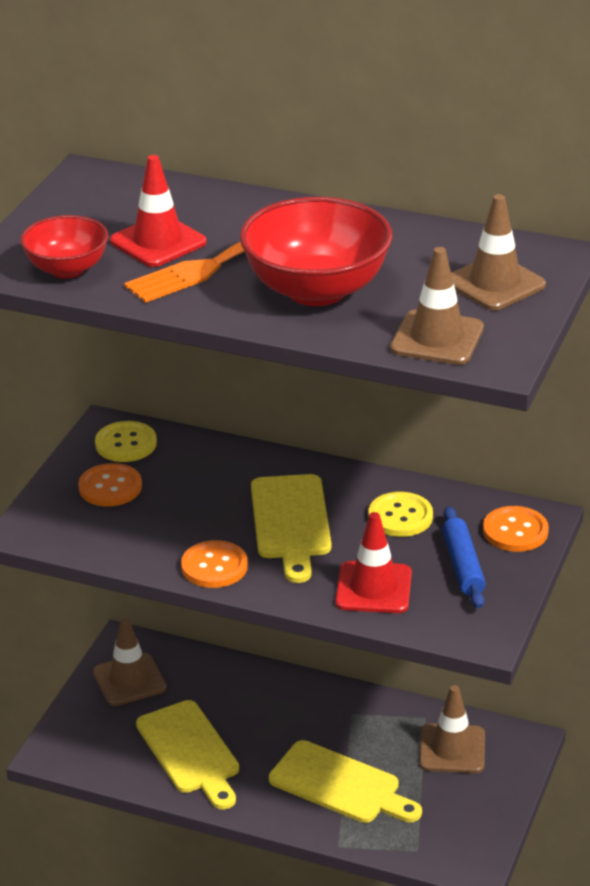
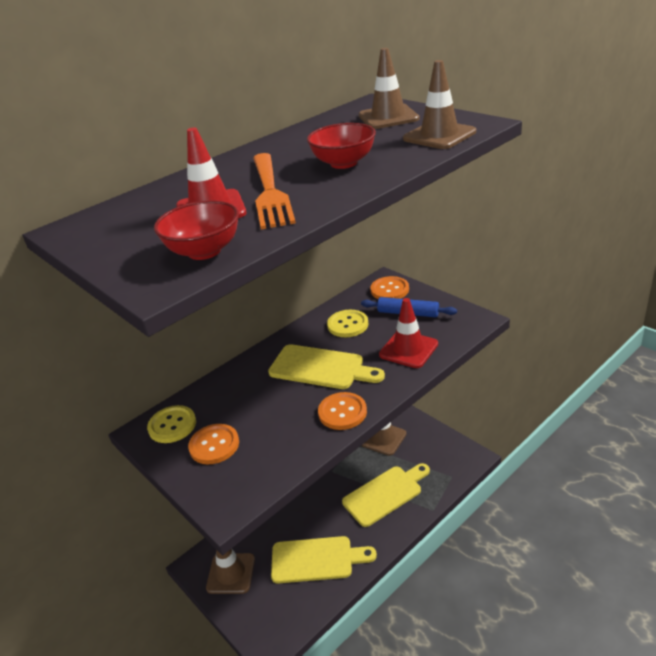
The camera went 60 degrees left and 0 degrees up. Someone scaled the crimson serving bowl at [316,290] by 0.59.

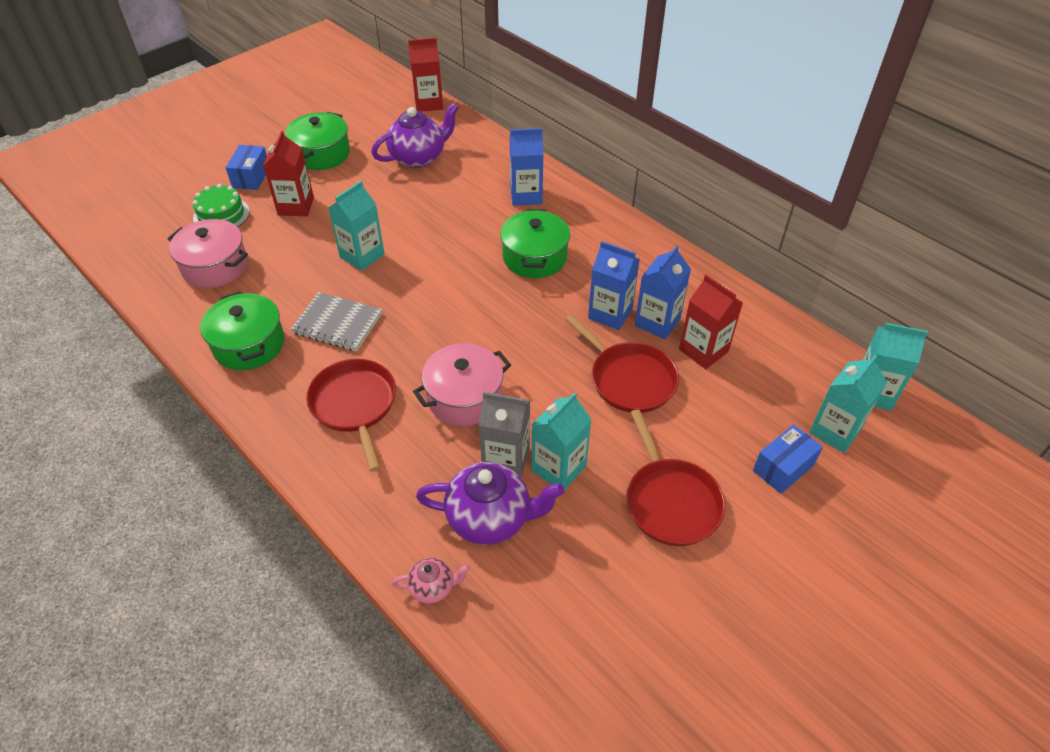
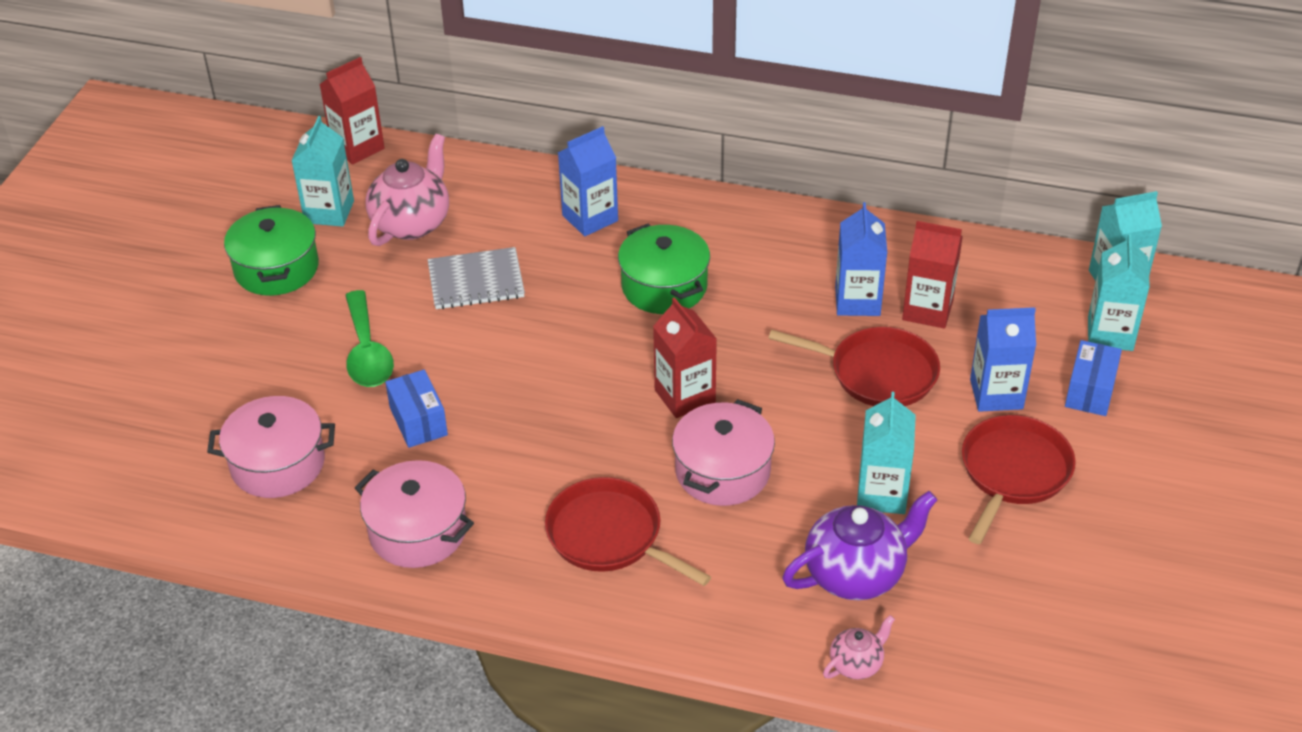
The camera went 30 degrees left and 5 degrees down. Someone took away the green layer cake at [221,215]. Someone repainted the green cooking pot at [249,344], which became the rose-pink cooking pot at [418,531]. Someone carried the blue box from [251,177] to [418,421]. Someone carried the crimson juice carton from [296,206] to [685,396]. Someone carried the ash-grey notebook from [337,323] to [476,281]. Someone carried the aqua juice carton from [362,256] to [329,212]. Someone repainted the royal purple teapot at [419,157], which became the rose-pink teapot at [412,223]. Someone took away the ash-grey juice carton at [506,459]. Someone carried the blue juice carton from [610,313] to [996,394]. Someone rotated the crimson skillet at [670,501] by 105 degrees counterclockwise. Someone put down the green tablespoon at [367,352].

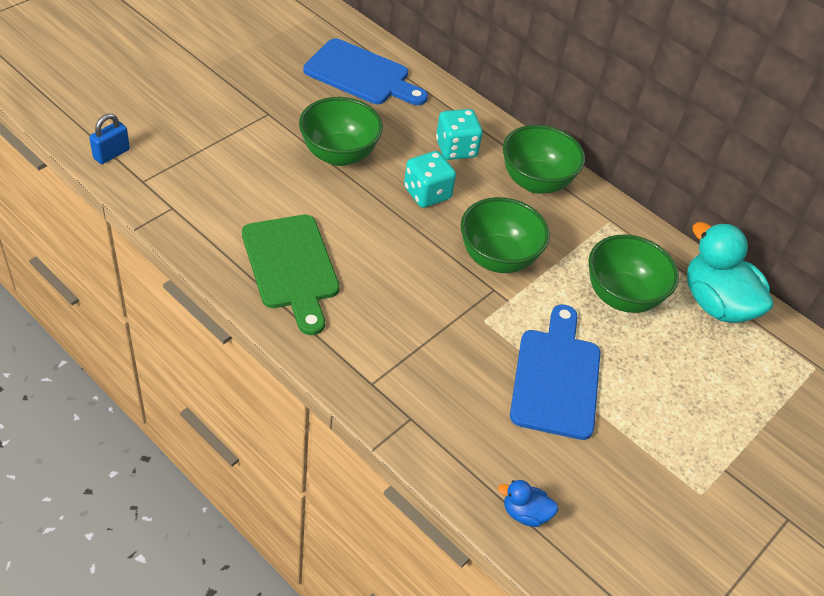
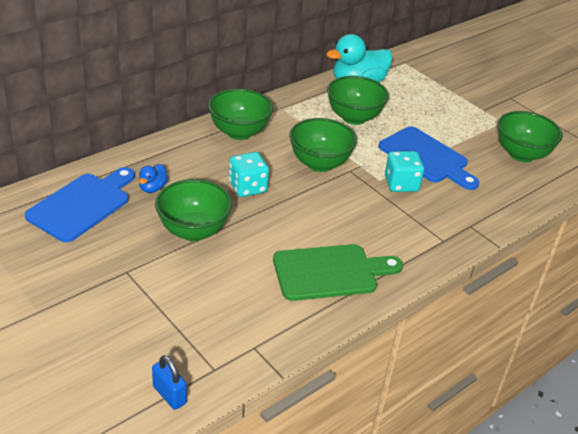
The camera went 80 degrees left and 10 degrees down. Someone carried the aqua game die from [456,149] to [401,184]. Someone carried the blue toy duck from [525,513] to [152,188]. Someone rotated the blue chopping board at [556,378] by 150 degrees counterclockwise. Someone put down the green serving bowl at [521,154].

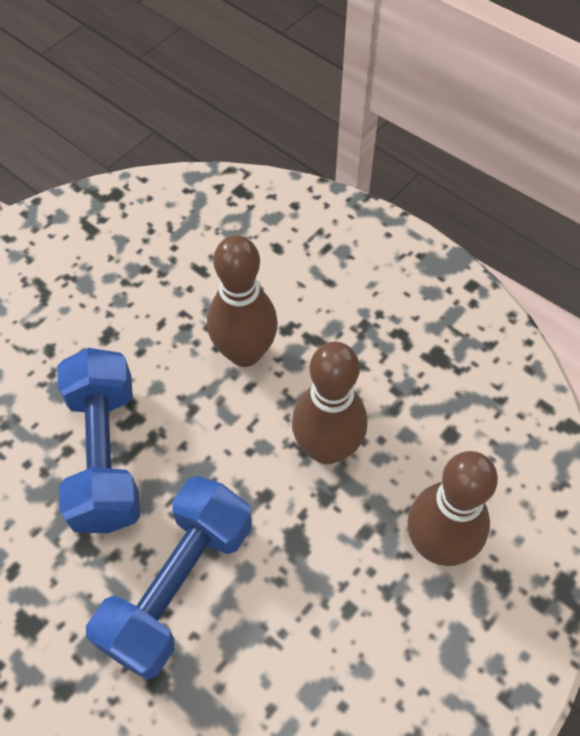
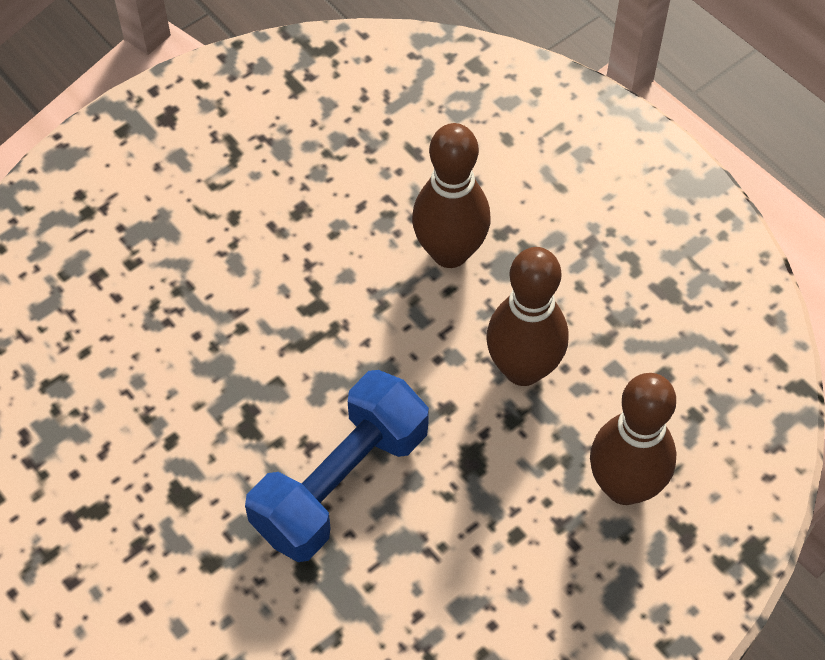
The camera went 10 degrees right and 0 degrees up. Someone took away the blue free weight at [105,455].

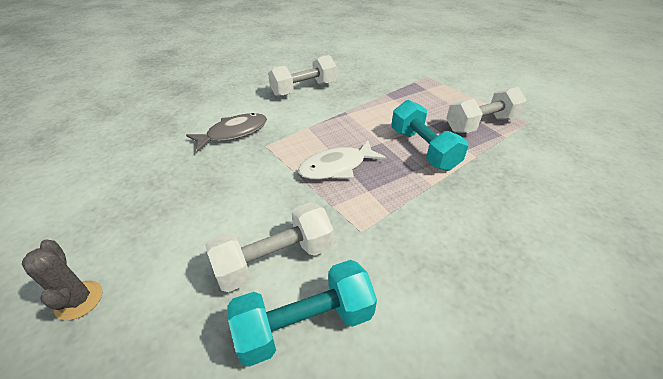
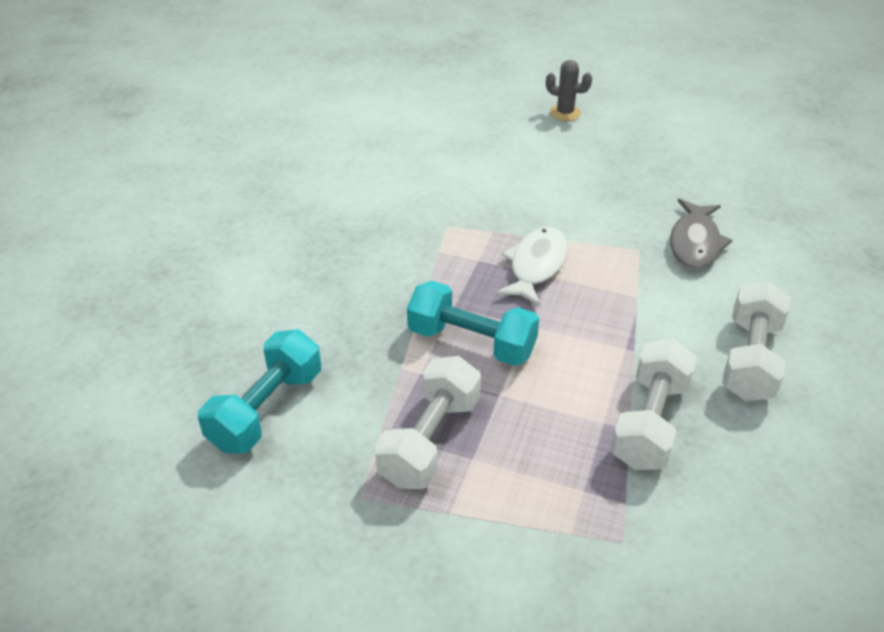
The camera went 140 degrees right and 0 degrees up. Someone carried the snow-white free weight from [275,260] to [649,422]. Someone carried the aqua free weight from [305,323] to [266,409].

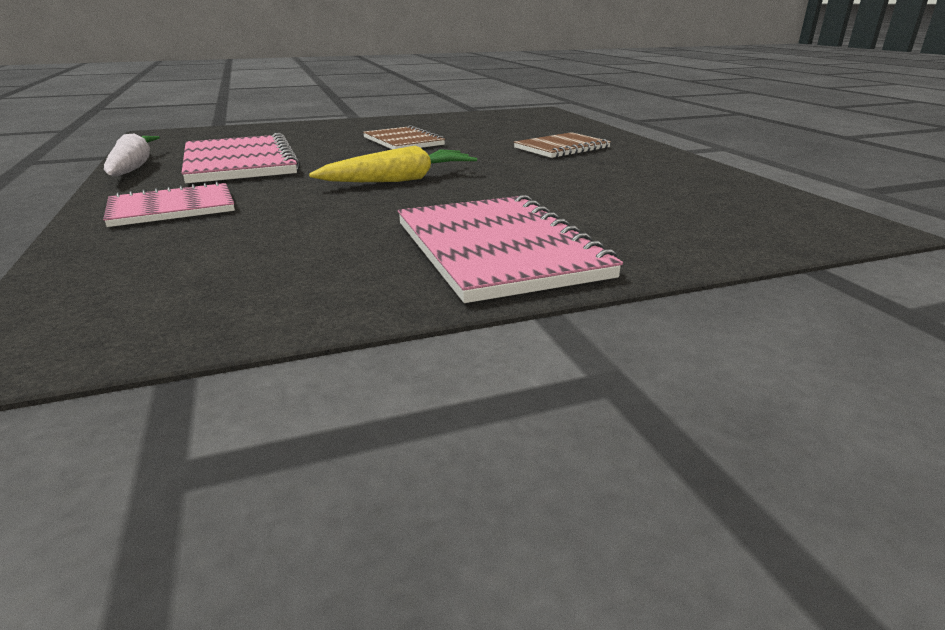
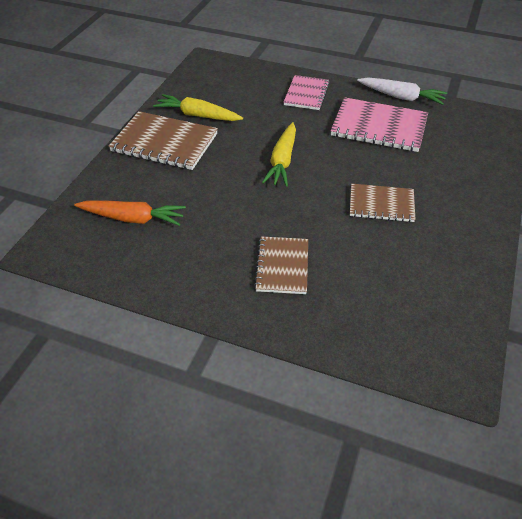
The camera went 130 degrees right and 20 degrees up. Someone repainted the rose-pink notebook at [497,249], which became the dark brown notebook at [164,143]. Someone put down the orange-coloured toy carrot at [133,218]. Someone put down the golden toy carrot at [197,115].

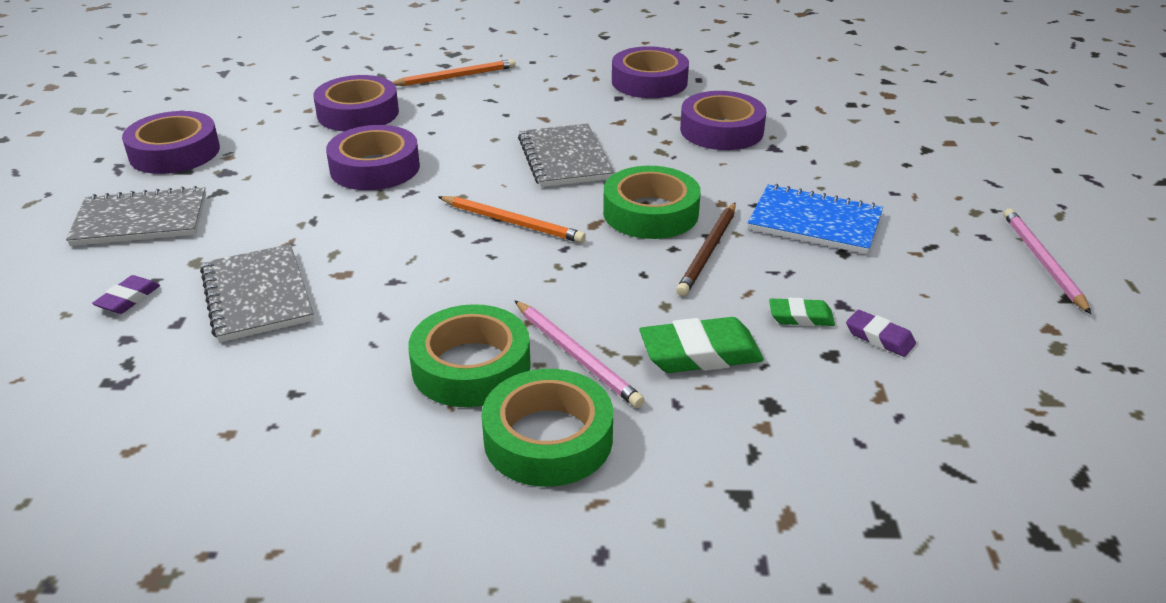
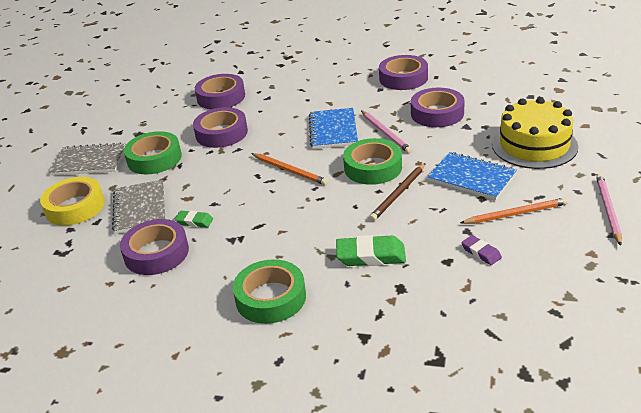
The camera went 15 degrees right and 0 degrees up. Someone swapped the royal purple eraser at [128,299] for the golden tape at [75,207]. Someone carried the royal purple tape from [174,152] to [156,253]. Someone carried the orange-coloured pencil from [455,77] to [516,214]. Someone carried the green tape from [471,367] to [154,159]. Someone carried the rose-pink pencil from [576,356] to [385,133]. Someone repainted the ash-grey notebook at [565,158], which became the blue notebook at [333,130]. Someone carried the green eraser from [800,317] to [194,221]. Someone put down the golden layer cake at [534,145].

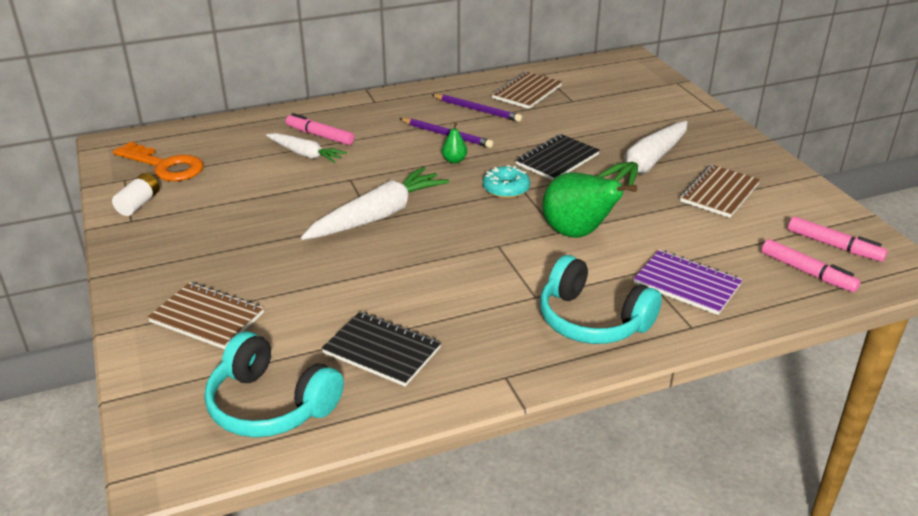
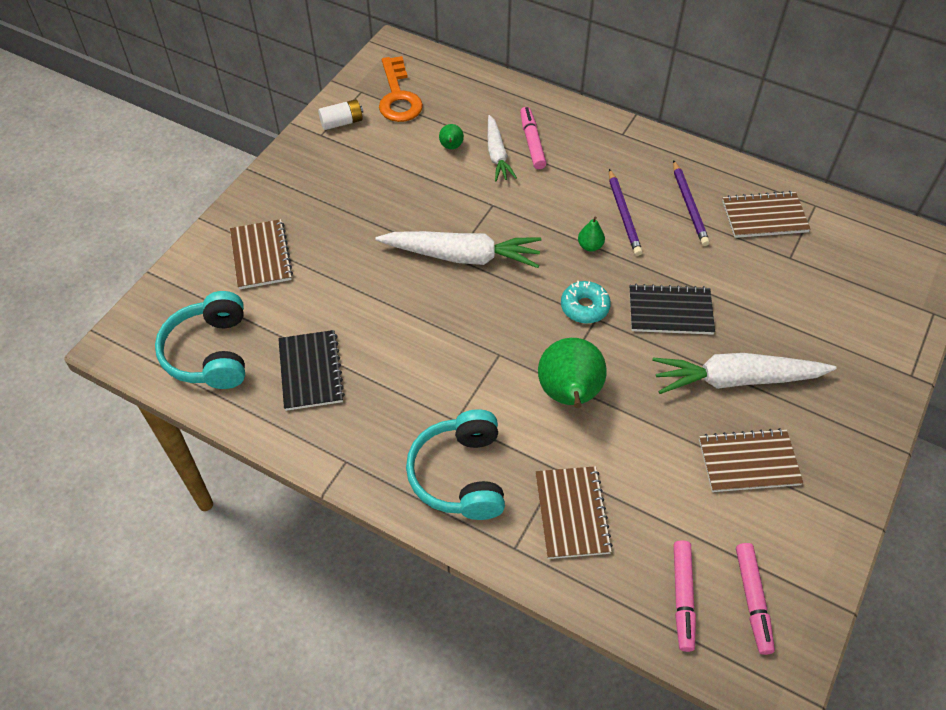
The camera went 50 degrees right and 20 degrees up. Someone repainted the royal purple notebook at [687,284], which became the dark brown notebook at [571,513]. Someone put down the green pear fruit at [451,147].

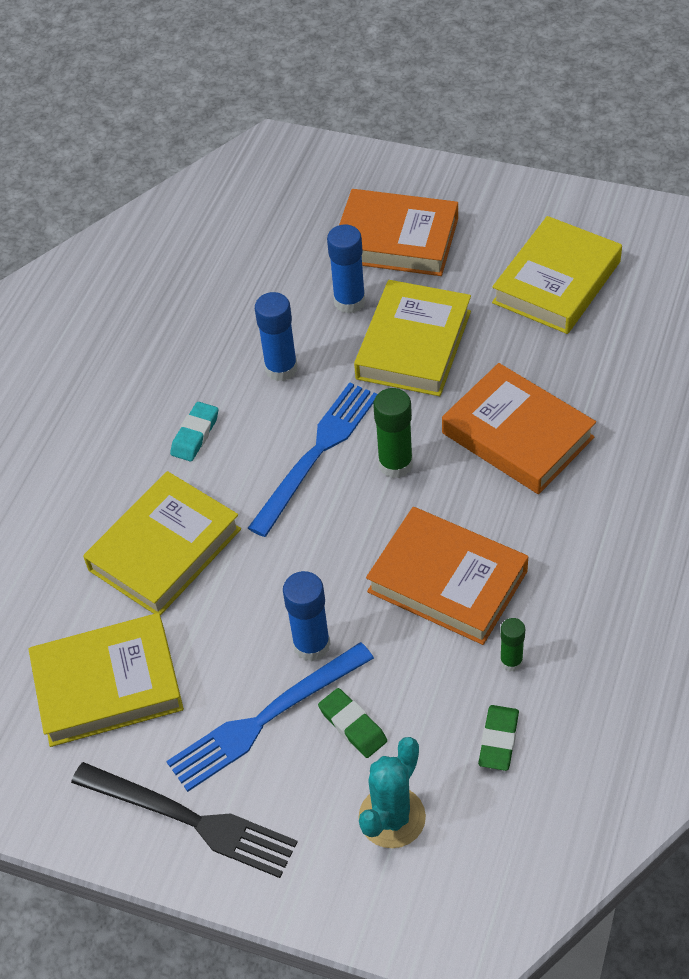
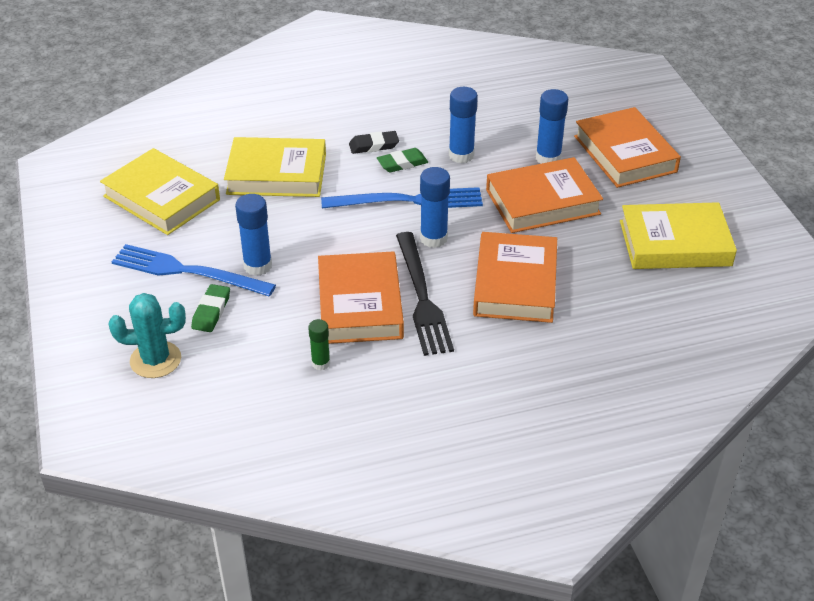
The camera went 50 degrees right and 10 degrees down. Someone carried the ebony fork from [190,820] to [422,297]. Someone repainted the aqua eraser at [195,435], which became the ebony eraser at [374,146]. Someone repainted the golden hardcover at [414,345], which became the orange-coloured hardcover at [542,202]. Someone repainted the green glue stick at [395,464], which became the blue glue stick at [433,238]. Someone carried the green eraser from [498,740] to [402,163].

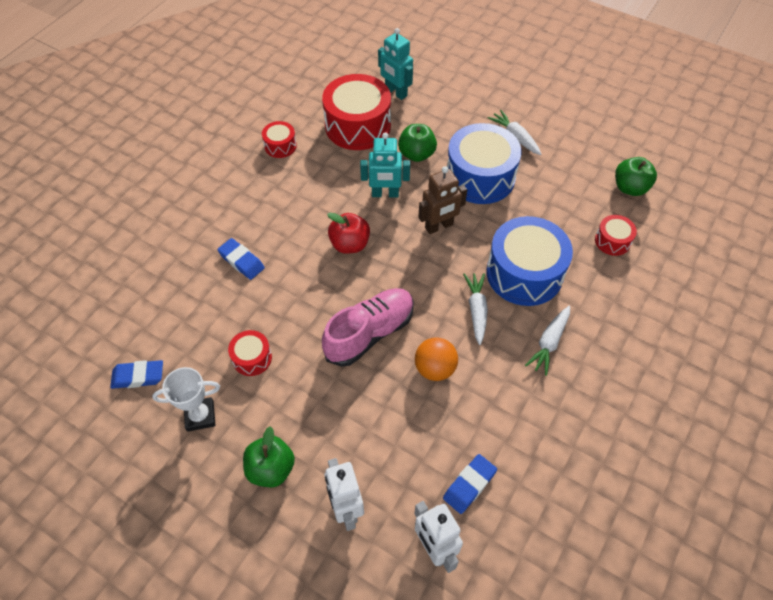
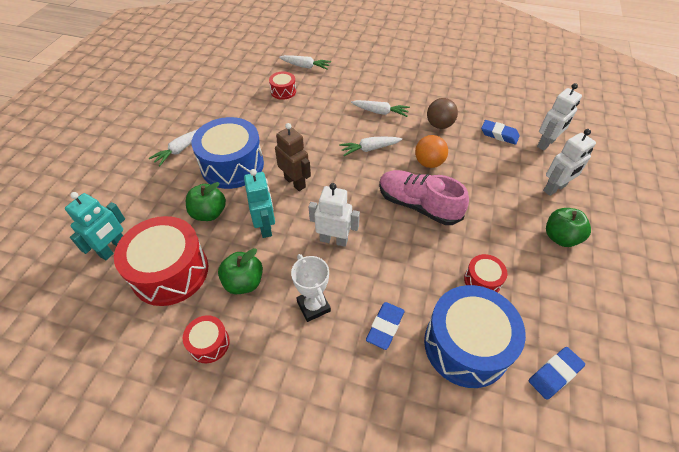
The camera went 105 degrees left and 5 degrees down. Someone rotated the blue eraser at [138,376] by 75 degrees clockwise. Someone carried the snow-white trophy from [200,416] to [313,306]. Someone swapped the crimson apple at [350,244] for the snow-white robot at [334,240]. Someone carried the blue toy drum from [524,273] to [466,345]. Someone carried the green apple from [630,188] to [244,282]. Someone put down the snow-white toy carrot at [305,66]. Someone put down the dark brown sphere at [439,125].

